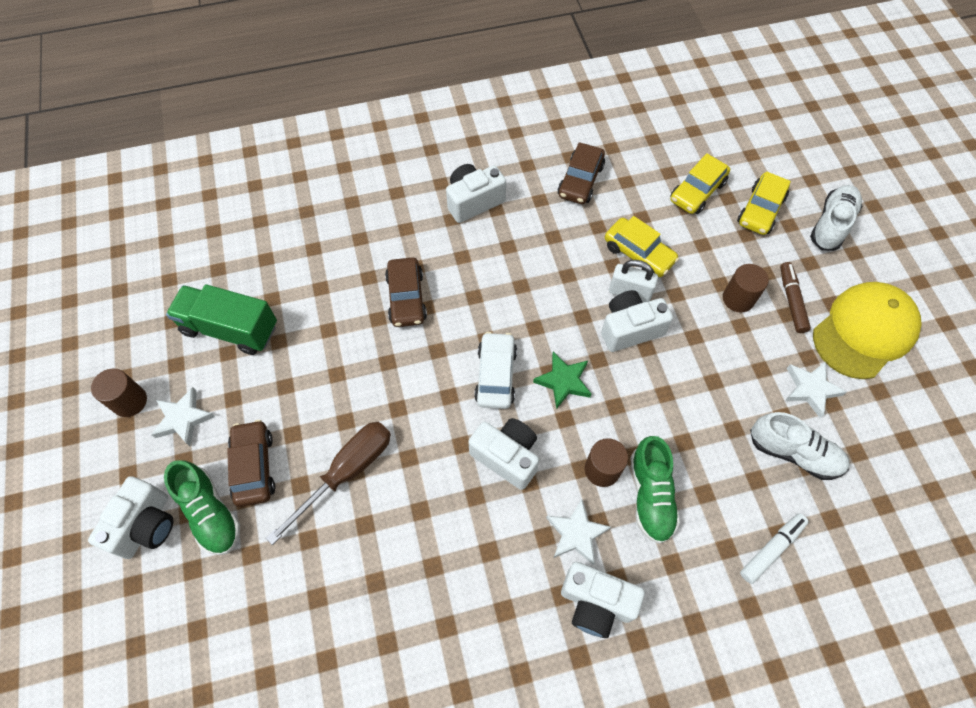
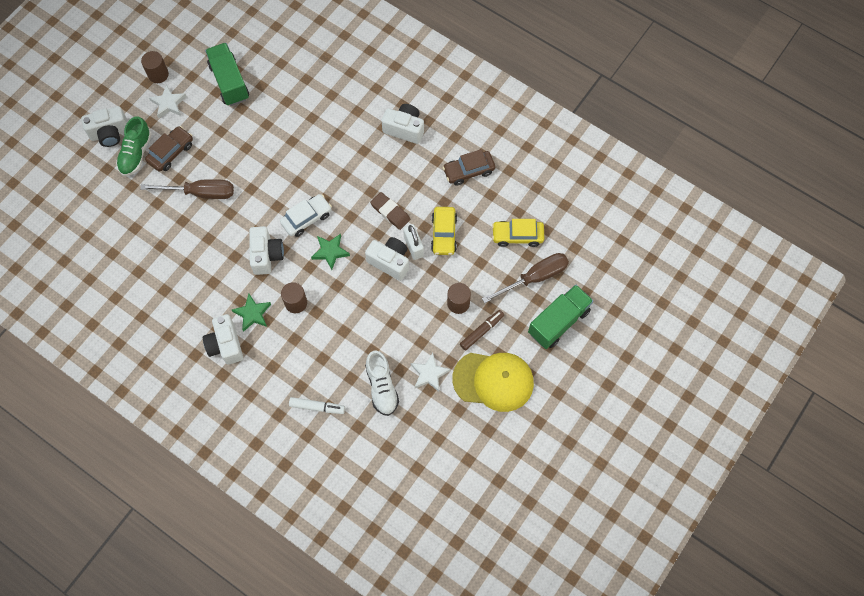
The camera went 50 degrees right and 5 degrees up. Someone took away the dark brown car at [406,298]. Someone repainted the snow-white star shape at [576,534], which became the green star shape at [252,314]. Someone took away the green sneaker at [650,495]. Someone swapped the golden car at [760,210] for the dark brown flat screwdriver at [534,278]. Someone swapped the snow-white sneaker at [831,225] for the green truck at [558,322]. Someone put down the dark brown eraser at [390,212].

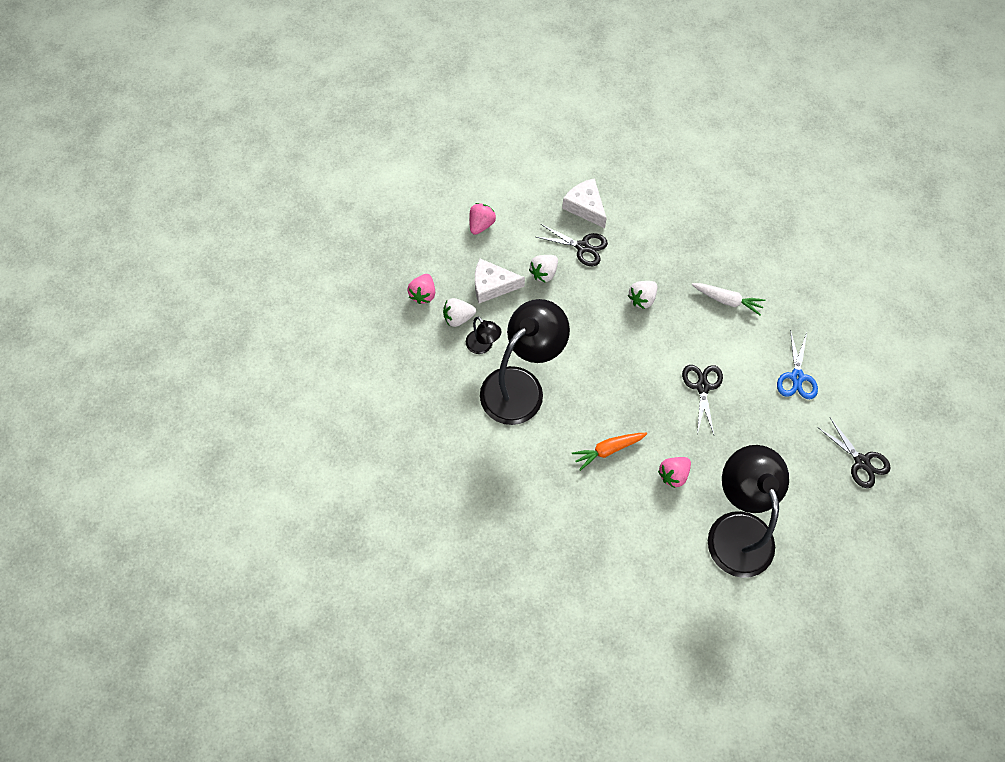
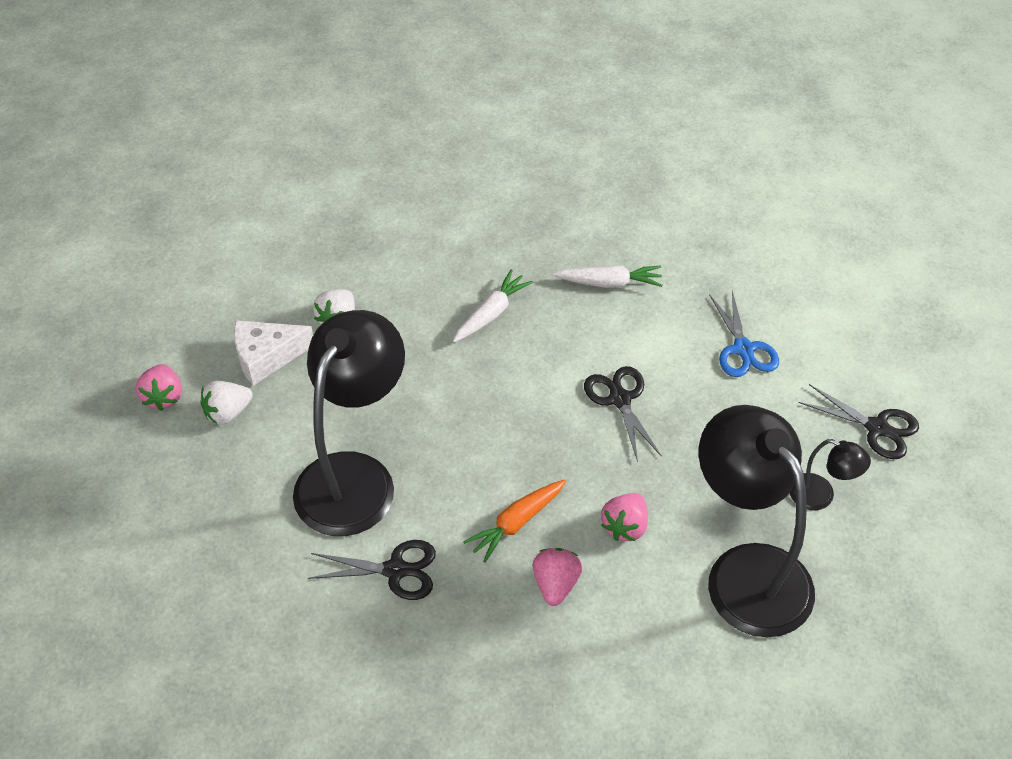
The camera went 20 degrees left and 15 degrees down. Someone carried the ebony reading lamp from [483,346] to [820,496]. Someone carried the rose-pink berry from [481,224] to [555,584]. Someone carried the ebony scissors from [582,247] to [395,570]. Someone took away the snow-white cheese wedge at [585,207]. Someone swapped the snow-white berry at [642,299] for the snow-white toy carrot at [491,314].

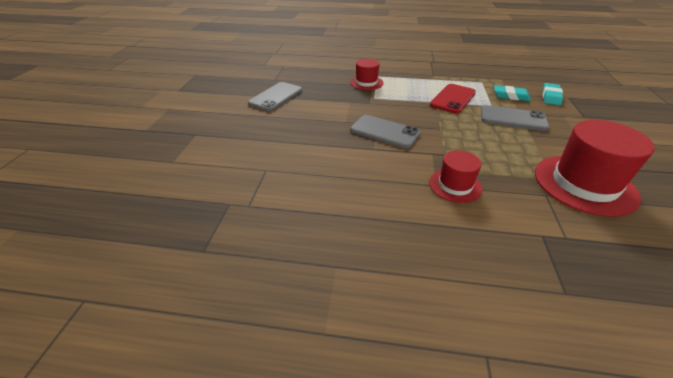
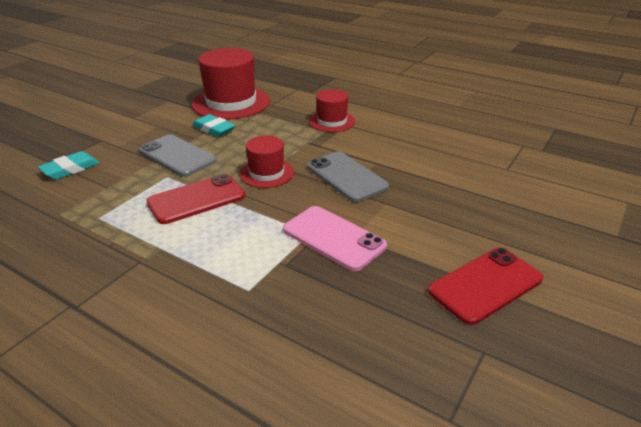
The camera went 155 degrees left and 5 degrees down. Someone repainted the ash-grey phone at [276,97], which became the crimson phone at [485,285]. Someone carried the crimson hat from [366,83] to [266,173]. Someone carried the aqua eraser from [510,96] to [214,129]. Someone put down the rose-pink phone at [333,238].

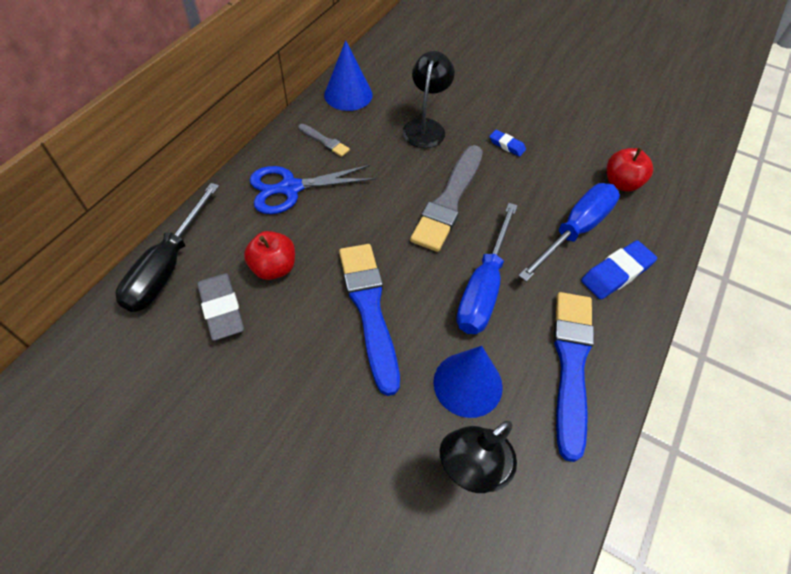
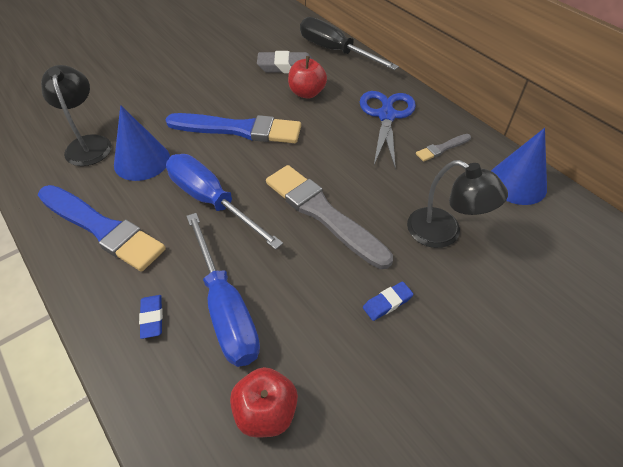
The camera went 115 degrees right and 5 degrees down. Someone scaled the blue eraser at [616,273] by 0.57.

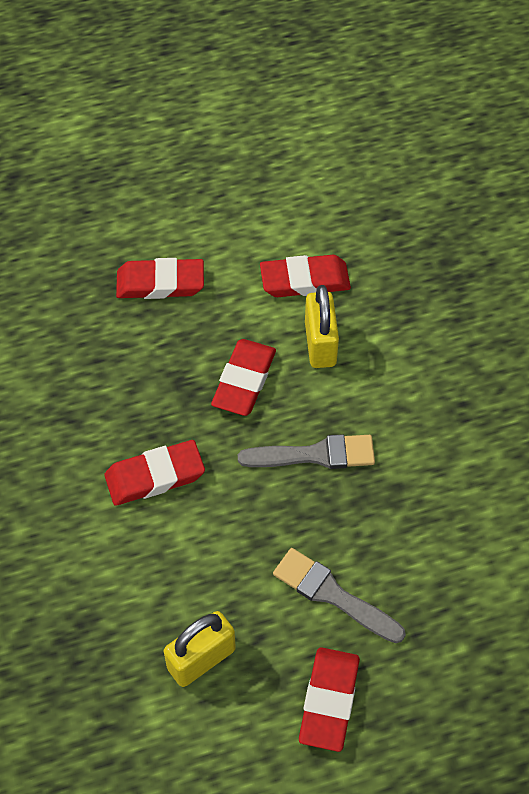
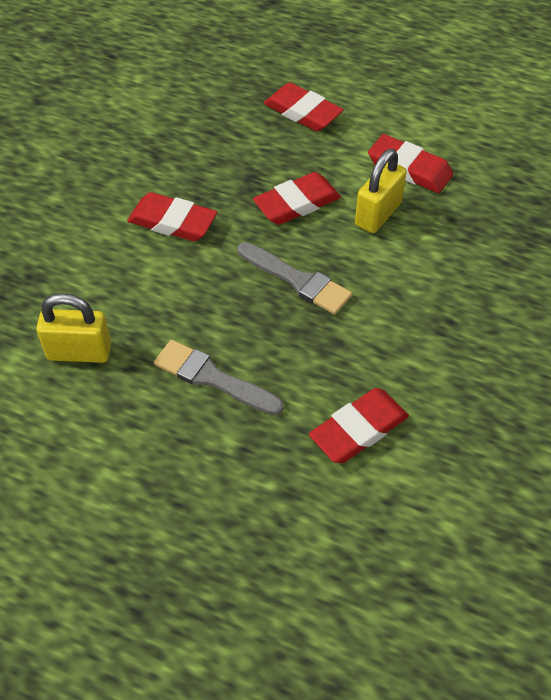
The camera went 40 degrees right and 5 degrees down. Someone rotated the ash-grey paint brush at [333,595] by 45 degrees counterclockwise. Someone carried the crimson eraser from [329,701] to [358,429].

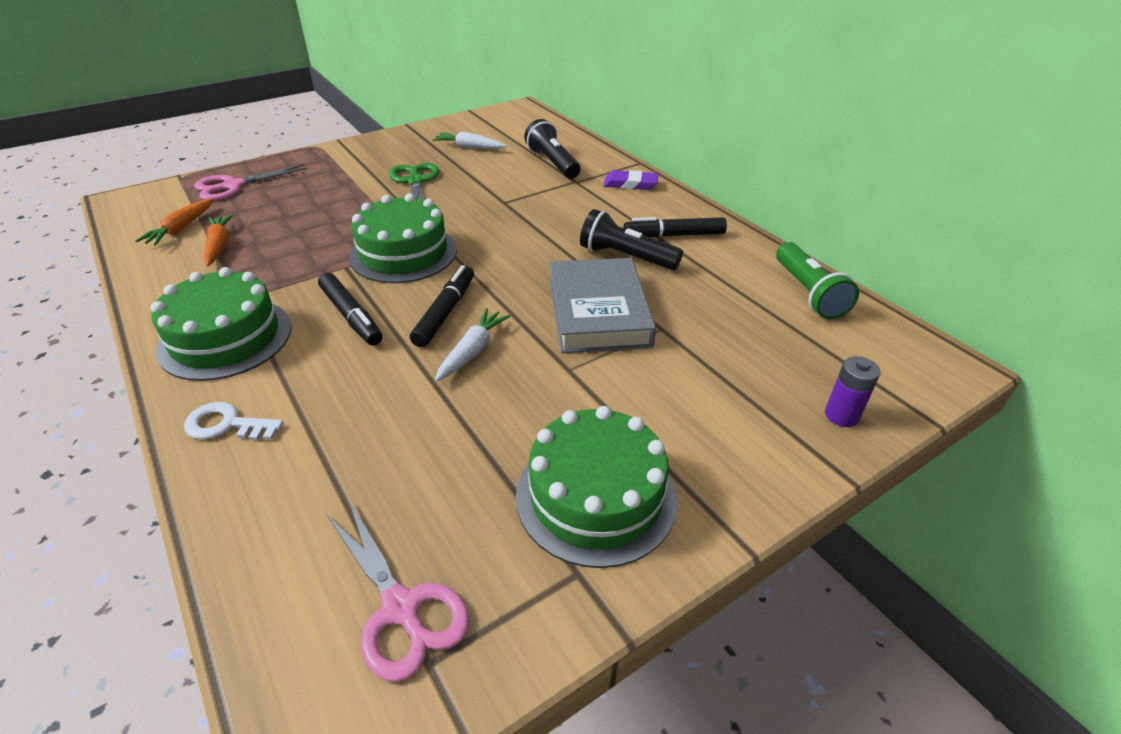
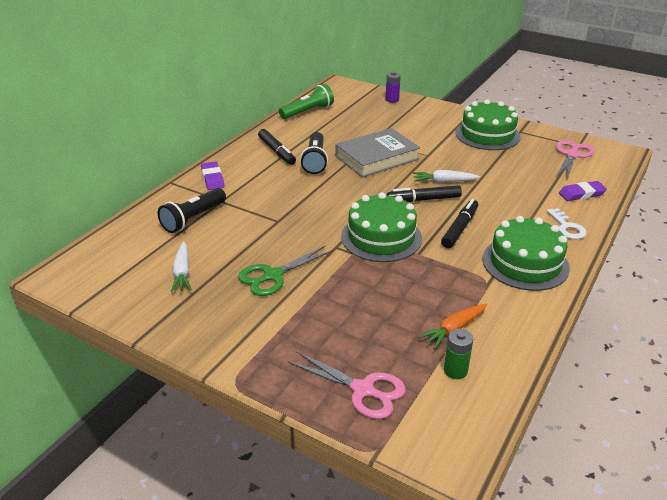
The camera went 115 degrees left and 5 degrees down. Someone swapped the orange-coloured toy carrot at [181,229] for the green AA battery at [455,370]. Someone put down the royal purple eraser at [581,194].

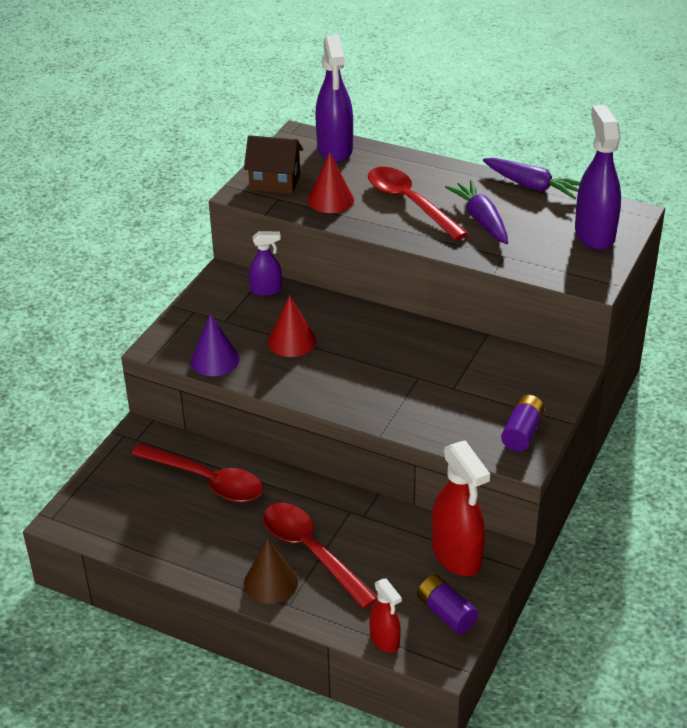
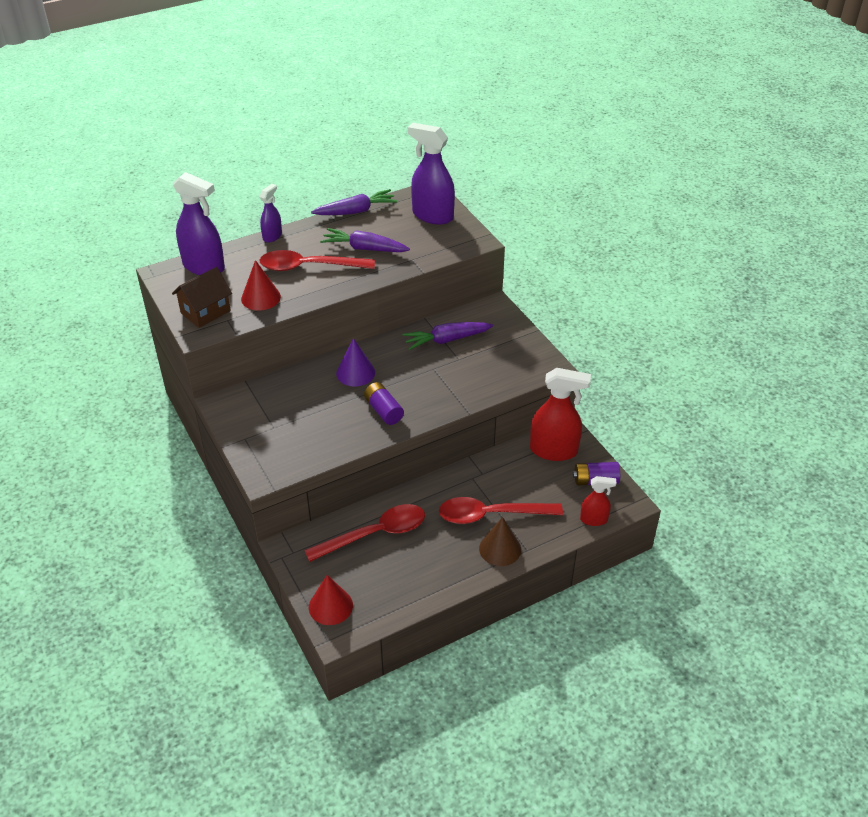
The camera went 55 degrees left and 5 degrees up. Someone carried the royal purple cone shape from [215,360] to [355,373]. Someone carried the royal purple sprayer from [266,290] to [272,236]. Someone carried the crimson cone shape from [292,341] to [330,606]. Someone carried the royal purple AA battery from [522,433] to [383,410]. Someone put down the royal purple toy carrot at [446,340].

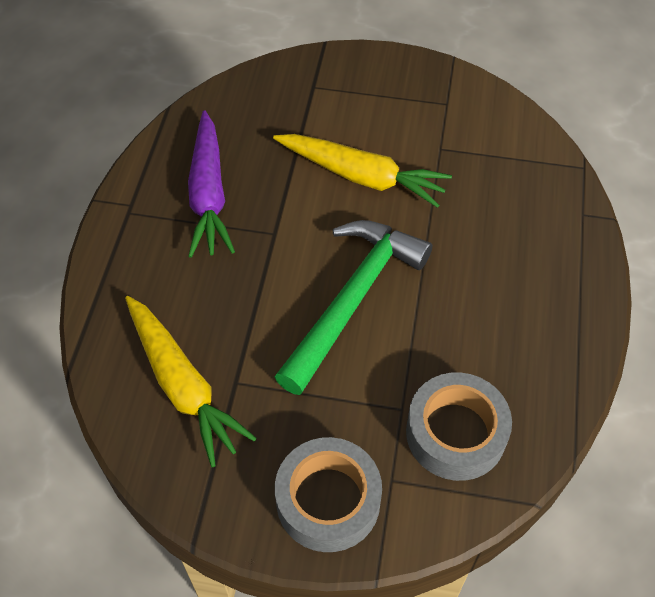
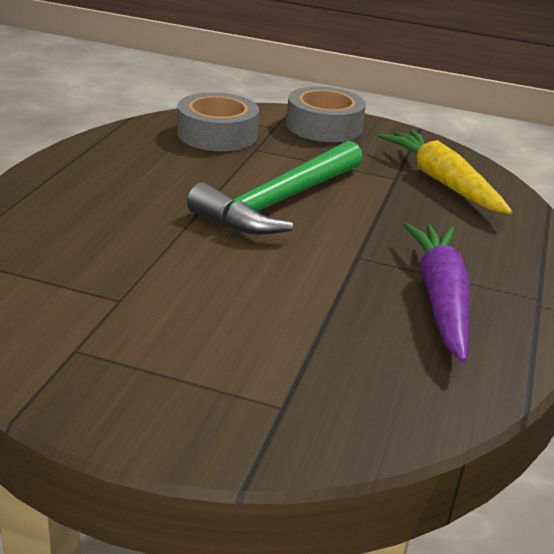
The camera went 175 degrees left and 25 degrees down. Someone took away the golden toy carrot at [362,176].

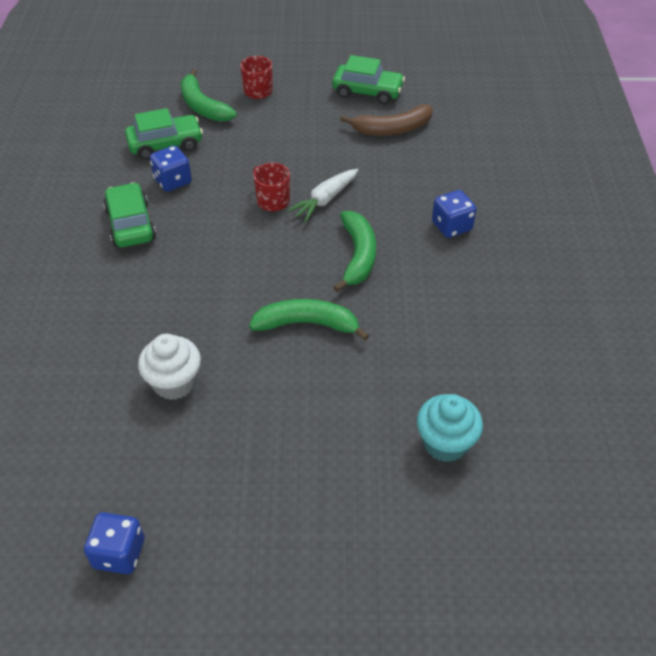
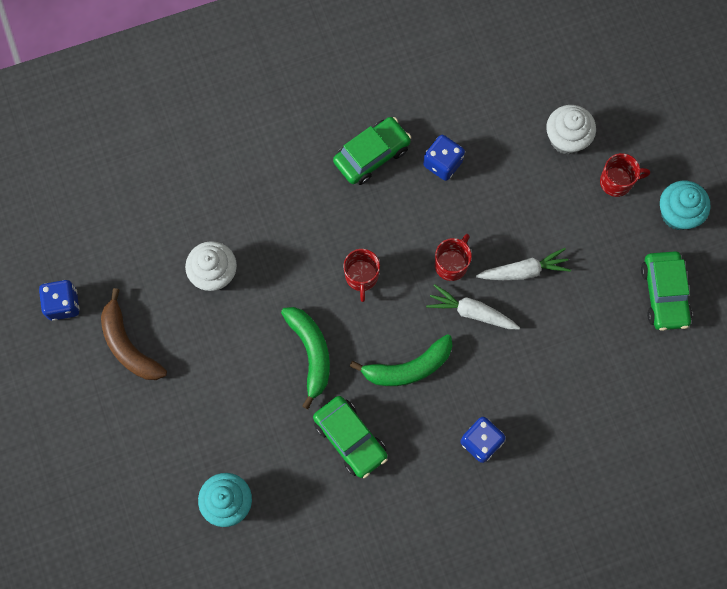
The camera went 70 degrees right and 25 degrees up. Someone carried the green car from [165,144] to [350,439]. Someone swapped the green banana fruit at [203,106] for the snow-white cupcake at [566,139]. Someone carried the dark brown banana fruit from [392,129] to [128,345]. Someone put down the crimson mug at [361,277]. Someone put down the snow-white toy carrot at [523,271]. Someone put down the aqua cupcake at [677,214].

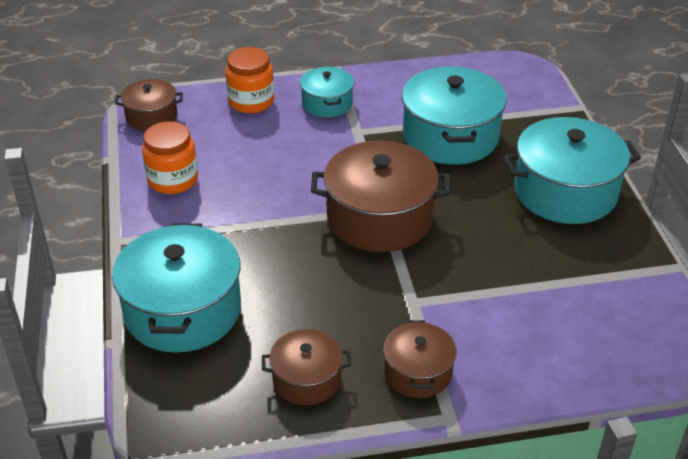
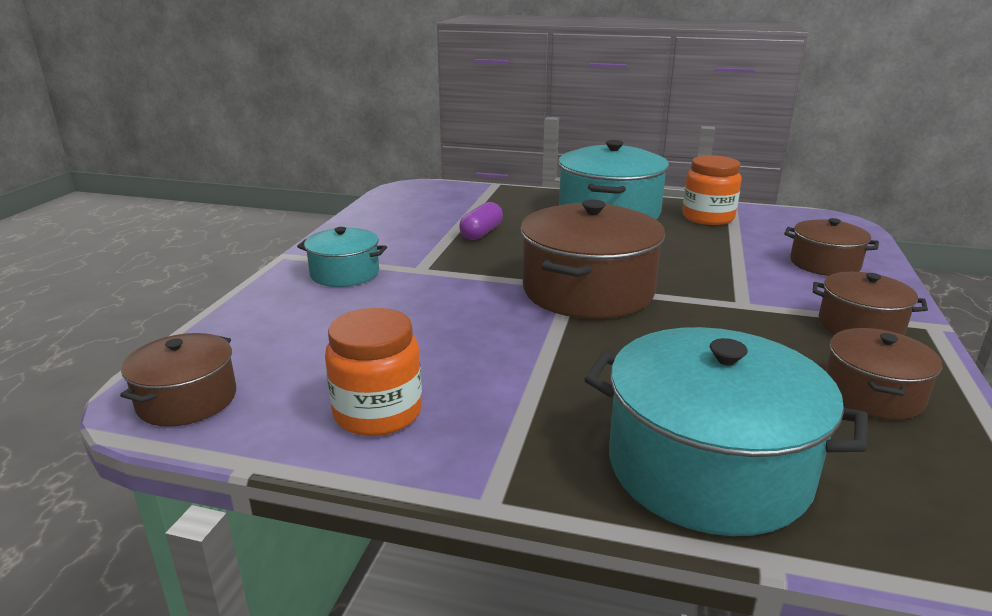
The camera went 65 degrees left and 15 degrees down. Someone carried the orange-coloured jam jar from [251,101] to [708,217]. Someone swapped the aqua cooking pot at [450,136] for the royal purple pill shape at [481,233]. Someone put down the dark brown cooking pot at [824,264].

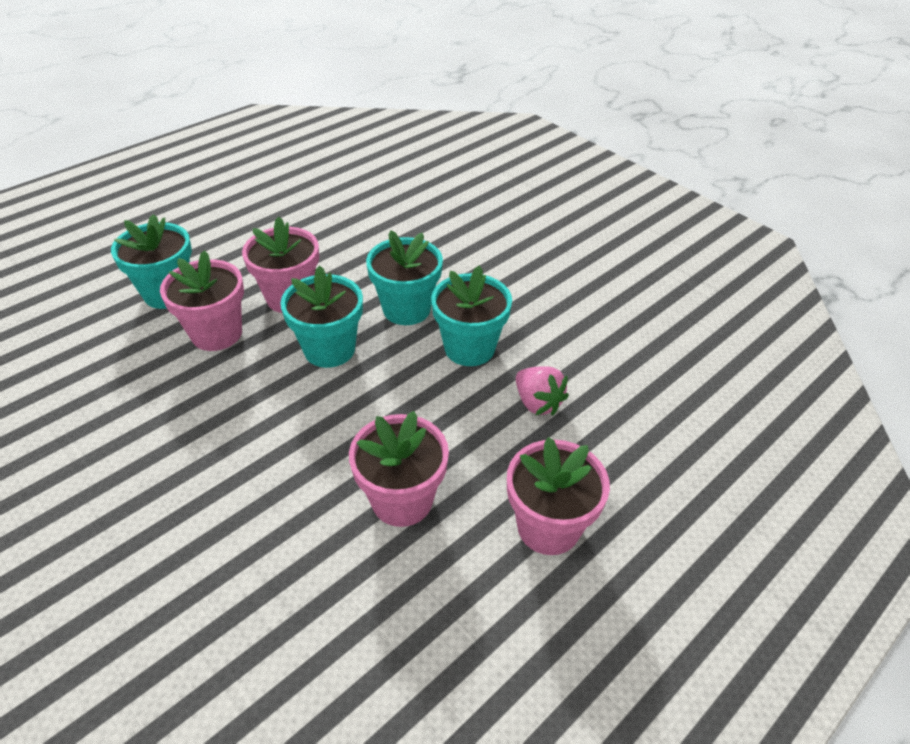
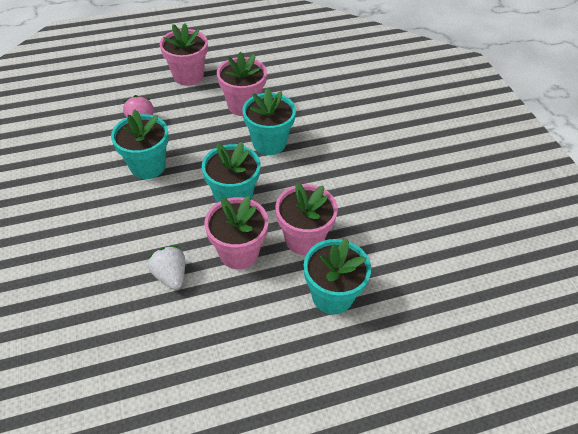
The camera went 155 degrees left and 5 degrees up. Someone carried the aqua plant pot from [406,309] to [269,143]. Someone put down the snow-white berry at [170,275].

